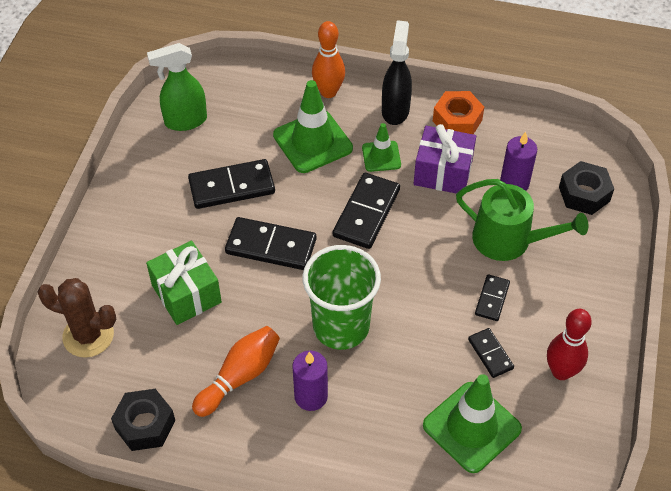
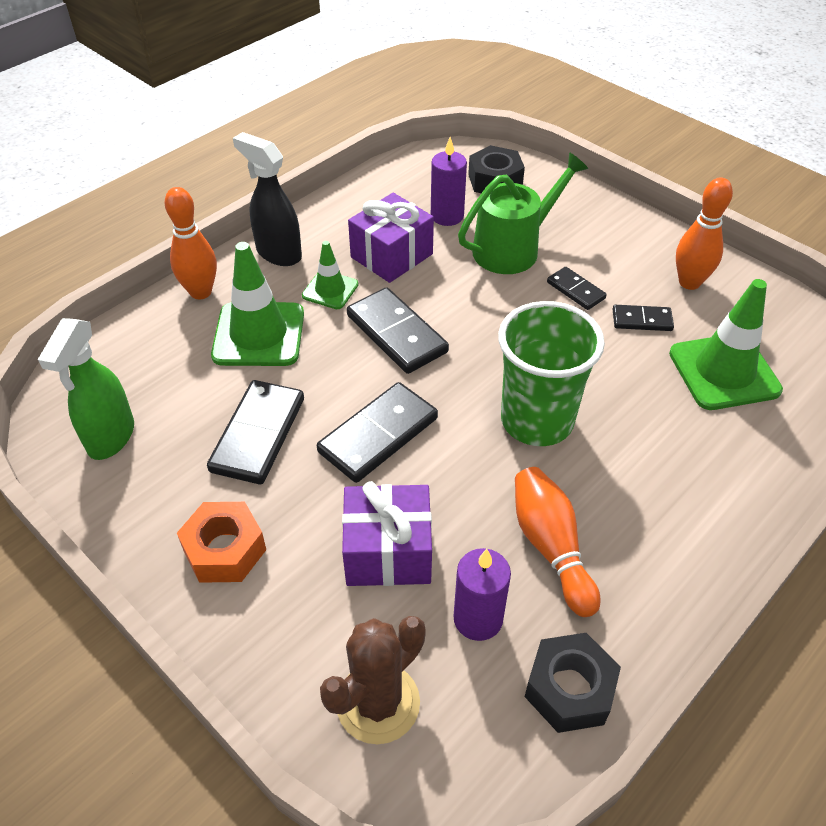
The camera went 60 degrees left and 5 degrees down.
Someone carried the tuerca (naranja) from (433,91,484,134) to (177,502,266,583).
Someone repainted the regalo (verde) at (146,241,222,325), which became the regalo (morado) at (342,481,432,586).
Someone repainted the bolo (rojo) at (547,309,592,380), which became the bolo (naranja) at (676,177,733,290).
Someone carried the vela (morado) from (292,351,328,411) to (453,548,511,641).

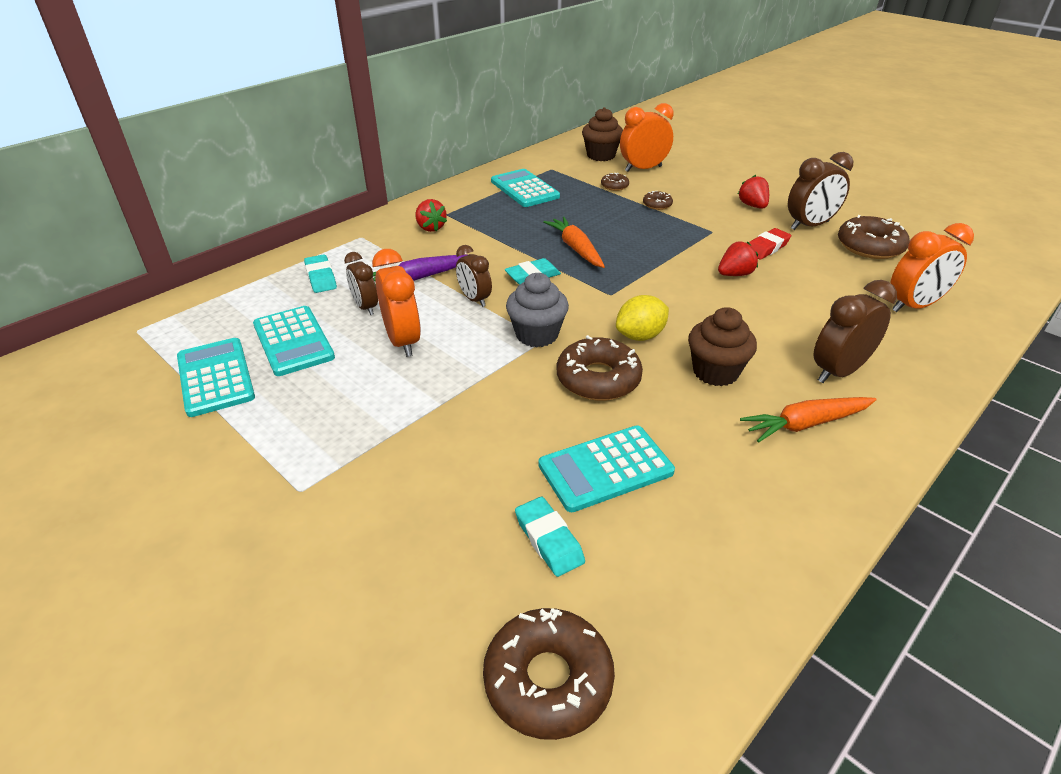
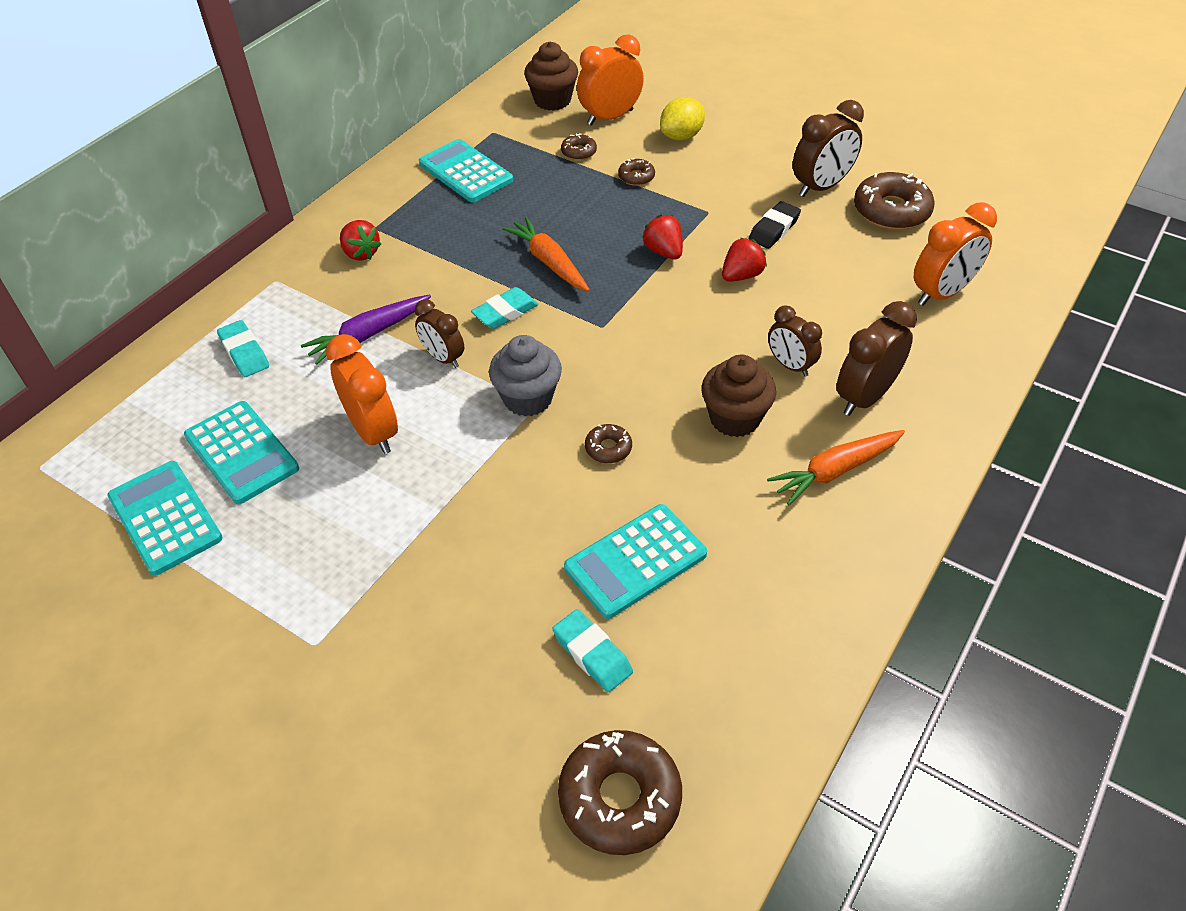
The camera went 10 degrees left and 10 degrees up.
Someone carried the fresa (rojo) from (738,175,769,209) to (642,215,683,260).
Someone repainted the goma de borrar (rojo) at (749,228,791,259), which became the goma de borrar (negro) at (749,201,801,249).
Someone carried the despertador (marrón) from (344,252,378,315) to (768,305,822,377).
Someone carried the limón (amarillo) from (616,295,669,341) to (660,97,705,141).
Someone scaled the rosquilla (marrón) at (556,335,643,401) by 0.50.

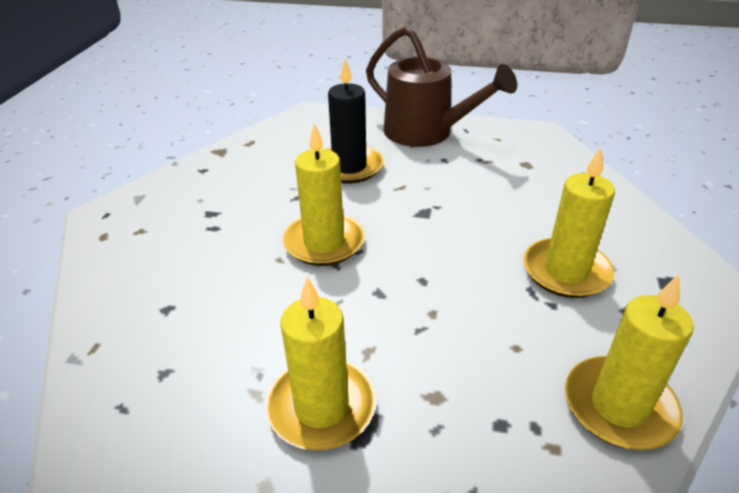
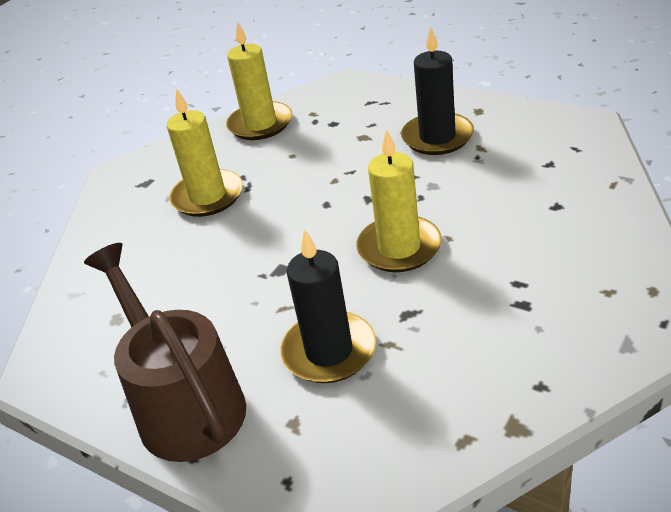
The camera went 155 degrees left and 0 degrees up.
Someone repainted the vela (amarillo) at (266,277,376,451), which became the vela (negro) at (401,27,474,155).

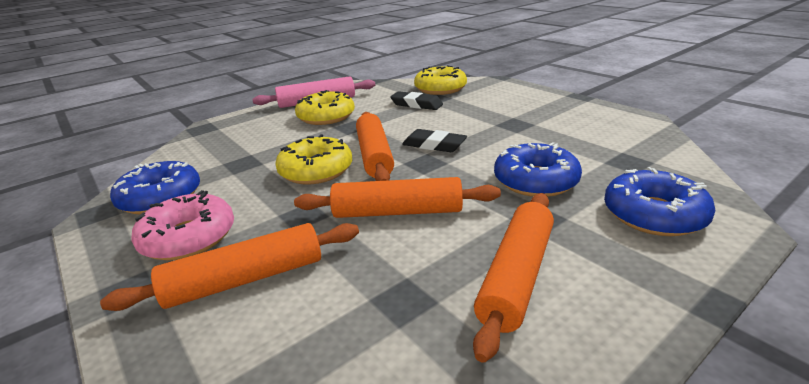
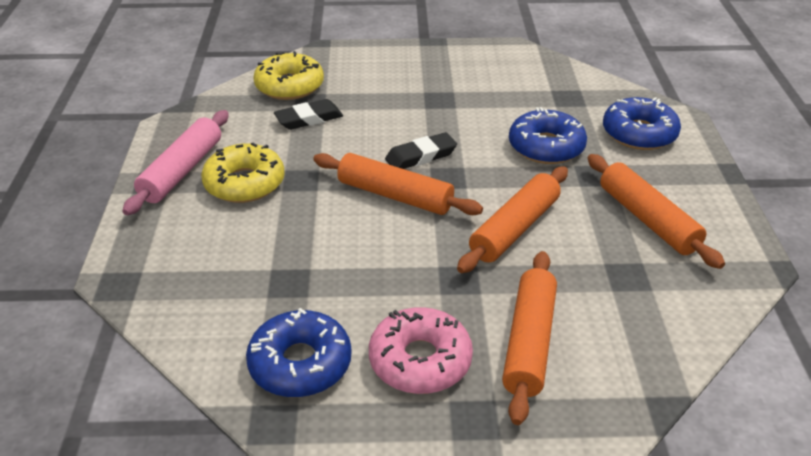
The camera went 55 degrees left and 10 degrees up.
Someone took away the rosquilla (amarillo) at (275,134,352,184).

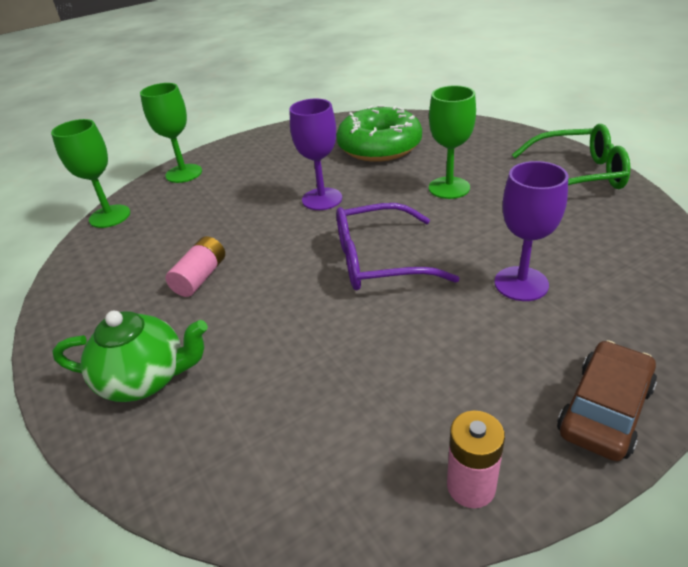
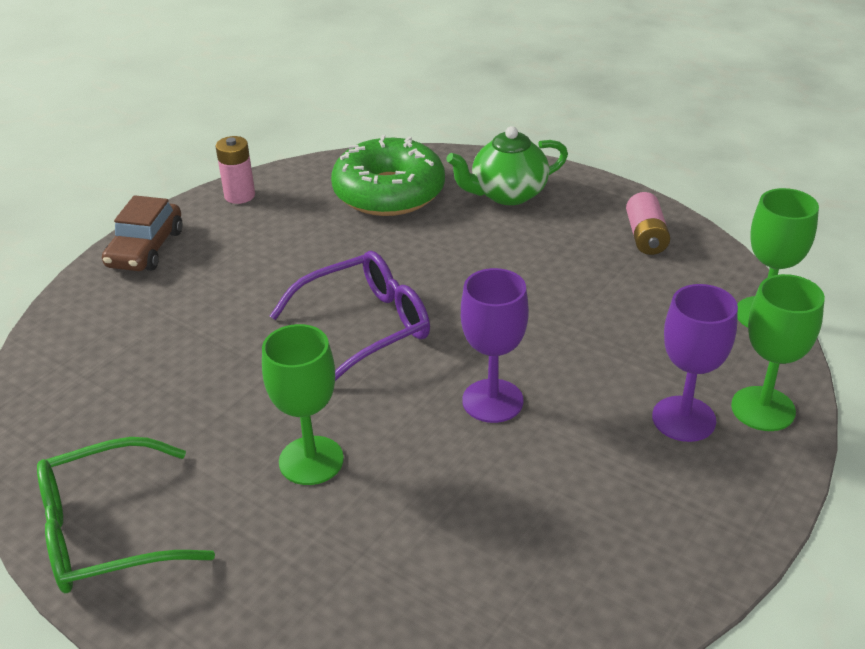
The camera went 155 degrees right and 0 degrees up.
Someone carried the rosquilla (verde) from (336,105,422,162) to (331,135,445,216).
Someone carried the copa (morado) from (494,161,568,301) to (652,284,738,442).
Someone carried the pila (rosa) from (165,236,225,297) to (626,192,670,255).

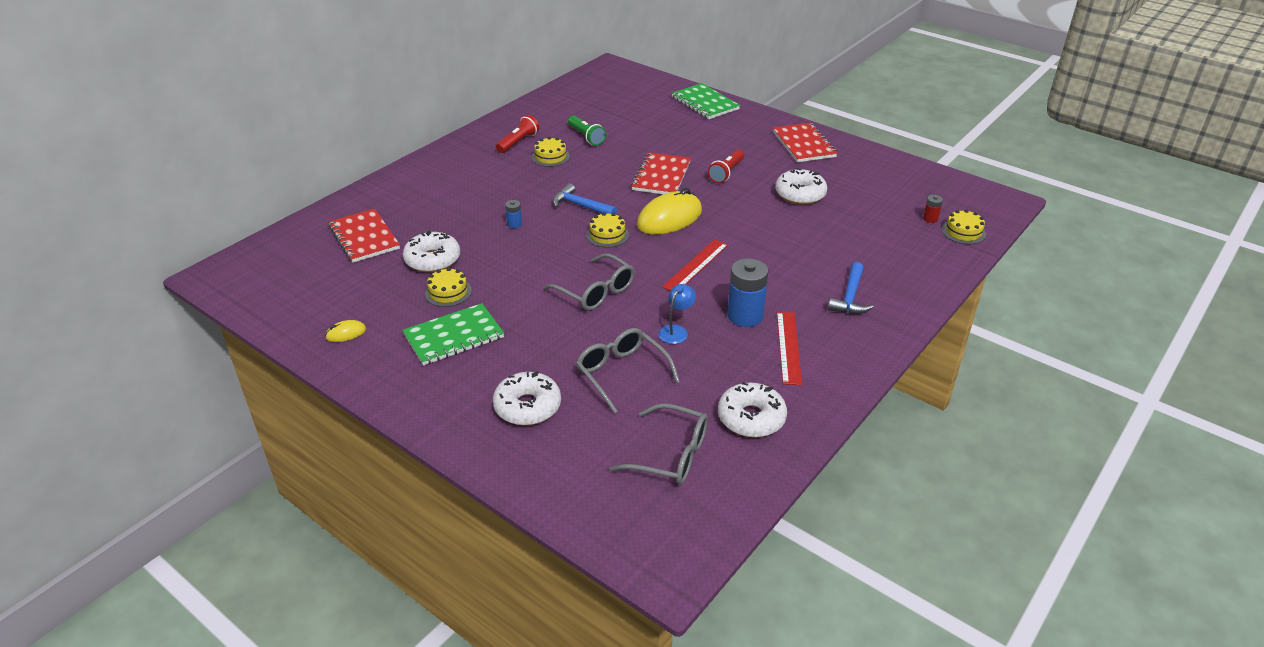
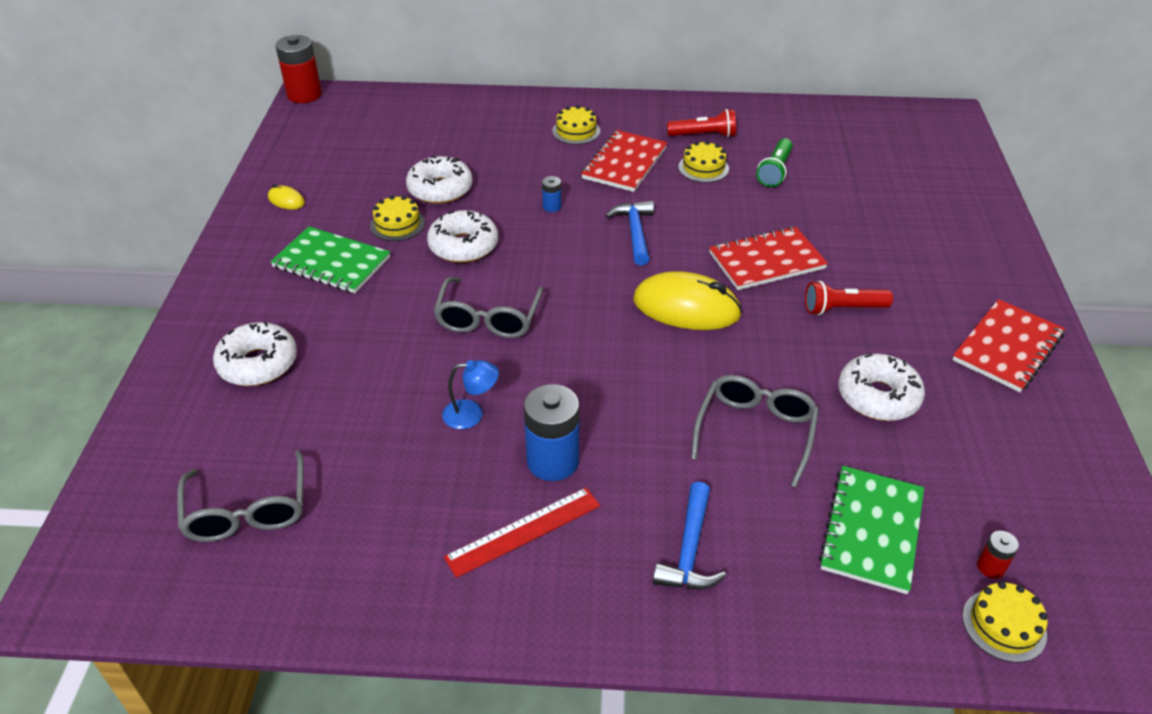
The camera went 55 degrees right and 5 degrees up.
Someone carried the cuaderno (verde) from (672,83,740,119) to (819,466,924,594).
Someone carried the cuaderno (rojo) from (329,209,400,263) to (581,130,667,192).
Someone carried the tarta (amarillo) from (586,212,629,248) to (552,105,600,144).
Someone took away the regla (rojo) at (662,239,728,291).
Someone rotated the martillo (azul) at (828,262,874,314) by 60 degrees counterclockwise.
Someone carried the gafas (gris) from (576,328,680,414) to (691,375,819,488).
Someone carried the rosquilla (blanco) from (718,382,787,438) to (427,210,498,263).
Someone put down the pila (rojo) at (276,35,322,103).

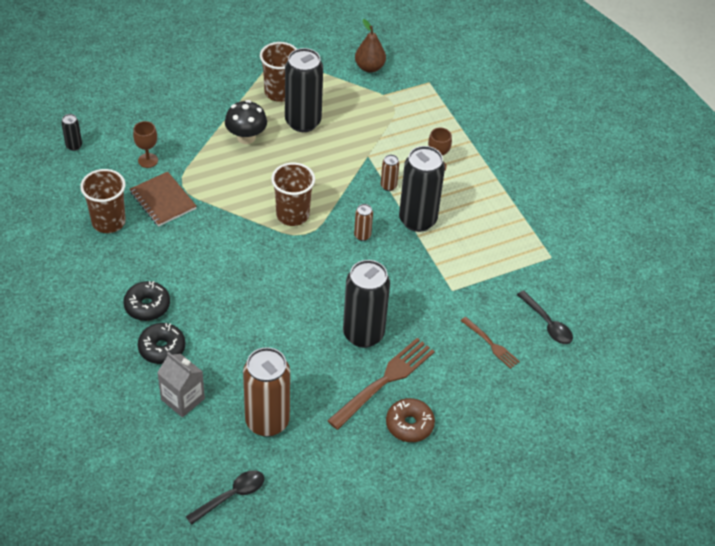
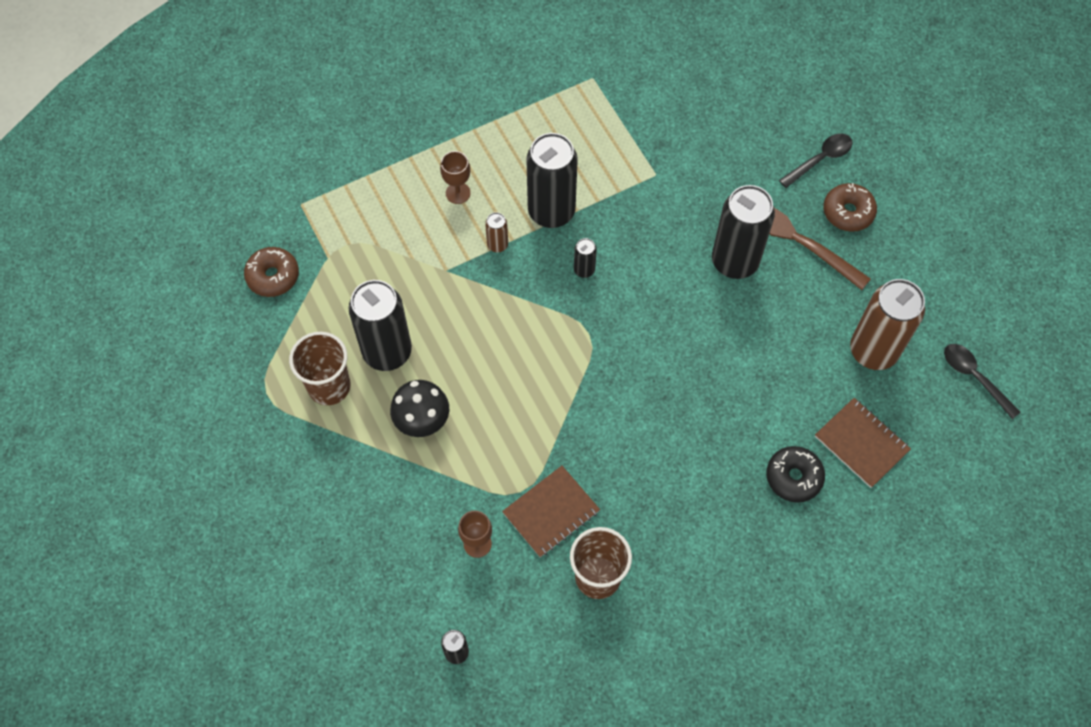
The camera went 90 degrees left and 15 degrees up.
Someone swapped the pera (marrón) at (355,19,386,73) for the rosquilla (marrón) at (244,247,299,297).
Someone took away the vaso (marrón) at (271,163,315,226).
Someone repainted the lata (marrón) at (354,204,373,241), which became the lata (negro) at (574,238,597,278).
Someone took away the rosquilla (negro) at (123,281,170,321).
Someone carried the cuchara (negro) from (517,290,573,344) to (779,134,853,188).
Someone took away the tenedor (marrón) at (461,317,520,369).
Someone swapped the cartón de leche (gris) at (157,352,205,418) for the cuaderno (marrón) at (815,398,911,488).

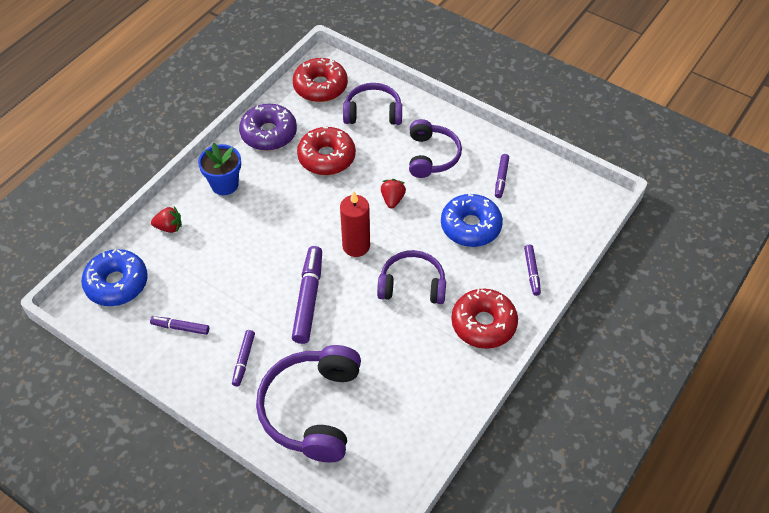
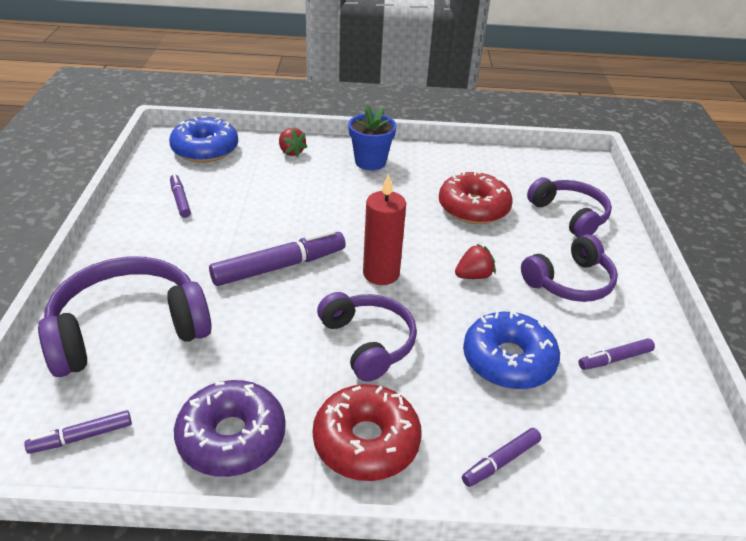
The camera went 55 degrees right and 15 degrees down.
Someone took away the rosquilla (rojo) at (293,58,348,102).
Someone carried the rosquilla (morado) from (239,104,297,151) to (174,380,286,477).
Someone carried the rotulador (morado) from (232,330,255,387) to (24,410,132,454).

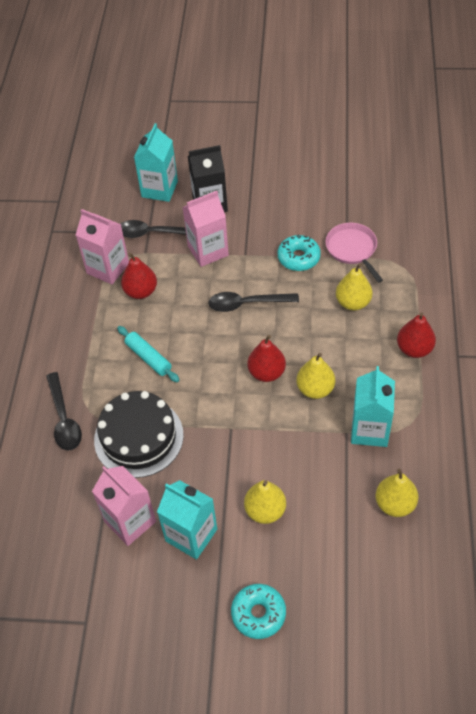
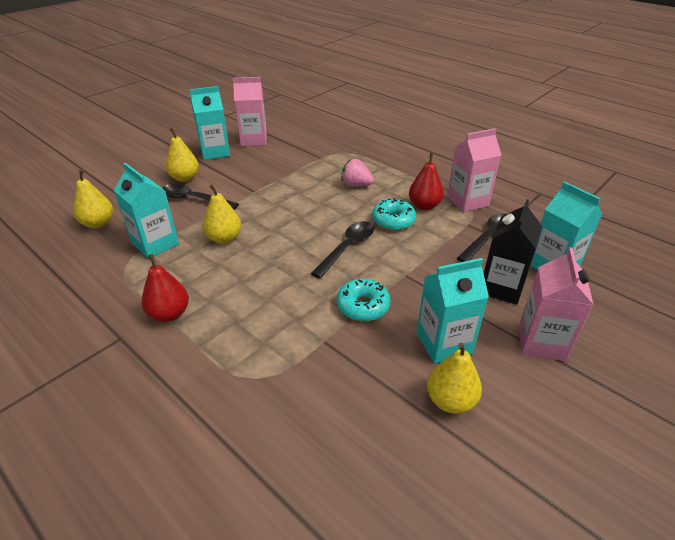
The camera went 125 degrees right and 15 degrees down.
Someone carried the cartón de leche (rosa) from (182,191,229,267) to (519,247,594,361).
Someone took away the sartén (rosa) at (325,223,383,283).
Someone carried the pera (amarillo) from (336,263,372,311) to (427,343,482,414).
Someone swapped the rodillo (turquesa) at (117,326,179,382) for the fresa (rosa) at (341,159,374,187).
Someone took away the pera (rojo) at (248,335,286,382).
Someone carried the cuchara (negro) from (46,372,82,451) to (162,184,239,210).
Someone took away the tarta (negro) at (94,391,184,478).
Someone carried the rosquilla (turquesa) from (231,584,286,639) to (372,198,416,231).
Someone put down the cartón de leche (turquesa) at (416,258,489,364).

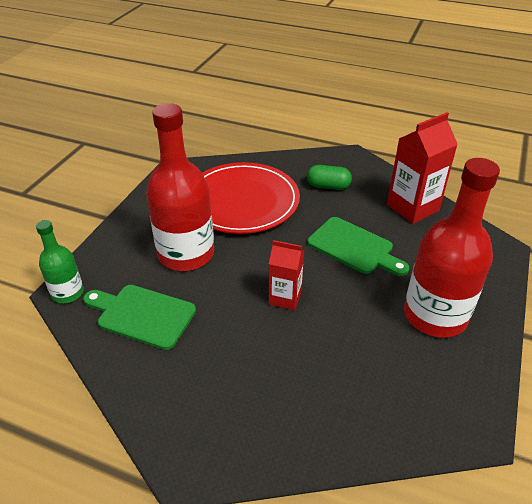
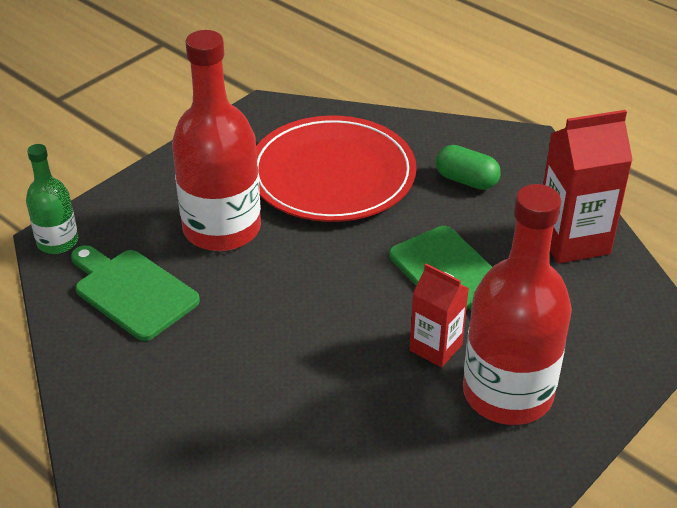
The camera went 20 degrees right and 0 degrees up.
Someone carried the cartón de leche (rojo) from (269,240,304,310) to (410,264,469,368).

